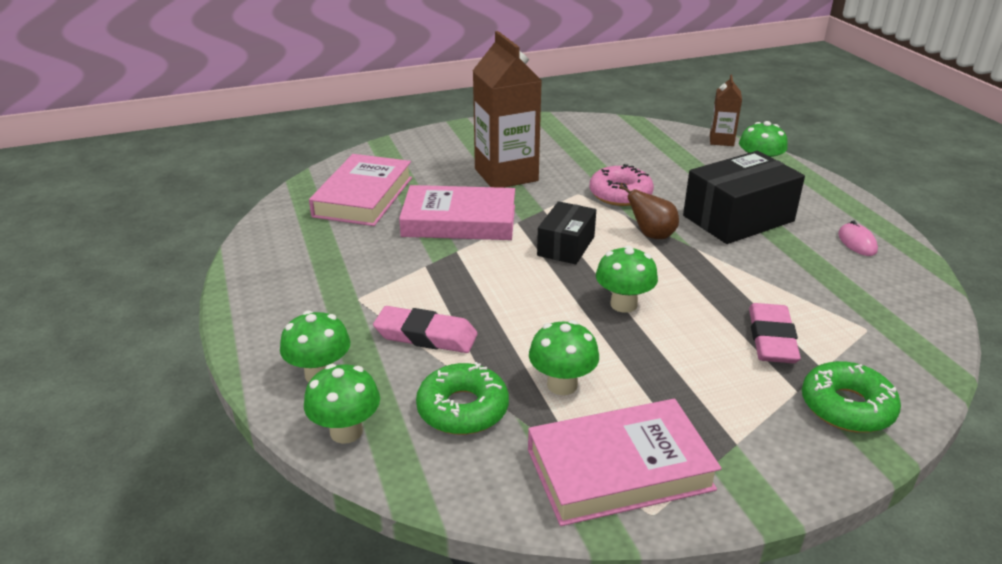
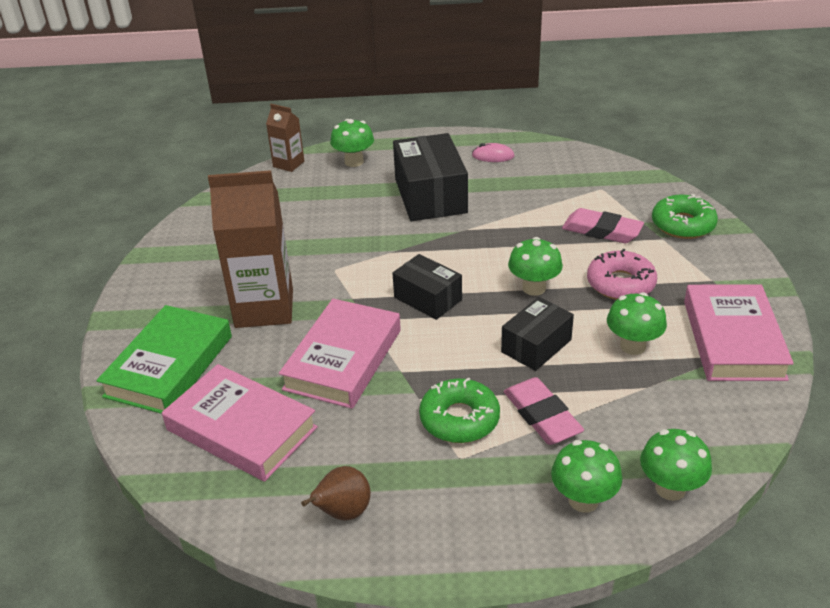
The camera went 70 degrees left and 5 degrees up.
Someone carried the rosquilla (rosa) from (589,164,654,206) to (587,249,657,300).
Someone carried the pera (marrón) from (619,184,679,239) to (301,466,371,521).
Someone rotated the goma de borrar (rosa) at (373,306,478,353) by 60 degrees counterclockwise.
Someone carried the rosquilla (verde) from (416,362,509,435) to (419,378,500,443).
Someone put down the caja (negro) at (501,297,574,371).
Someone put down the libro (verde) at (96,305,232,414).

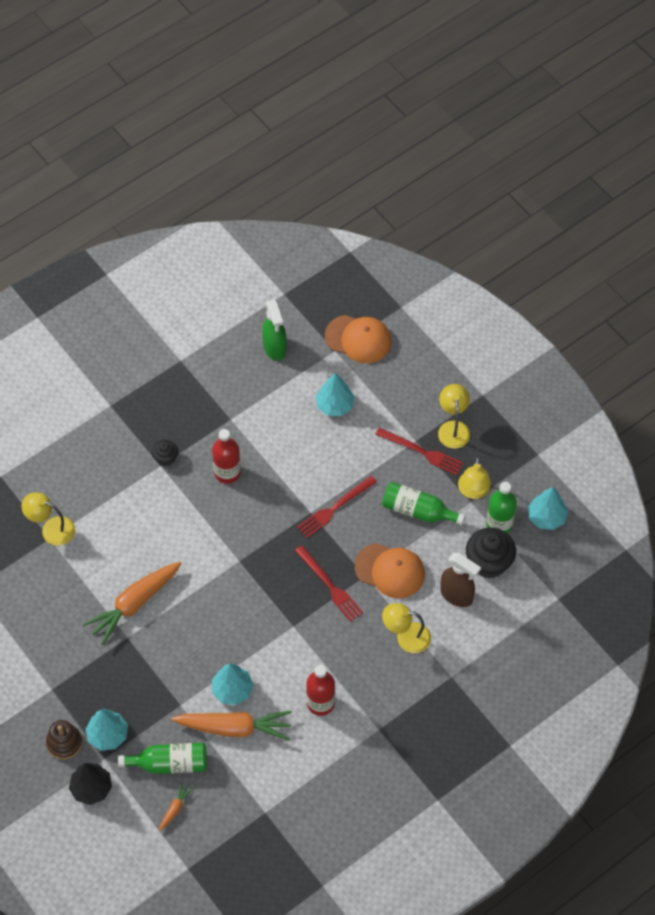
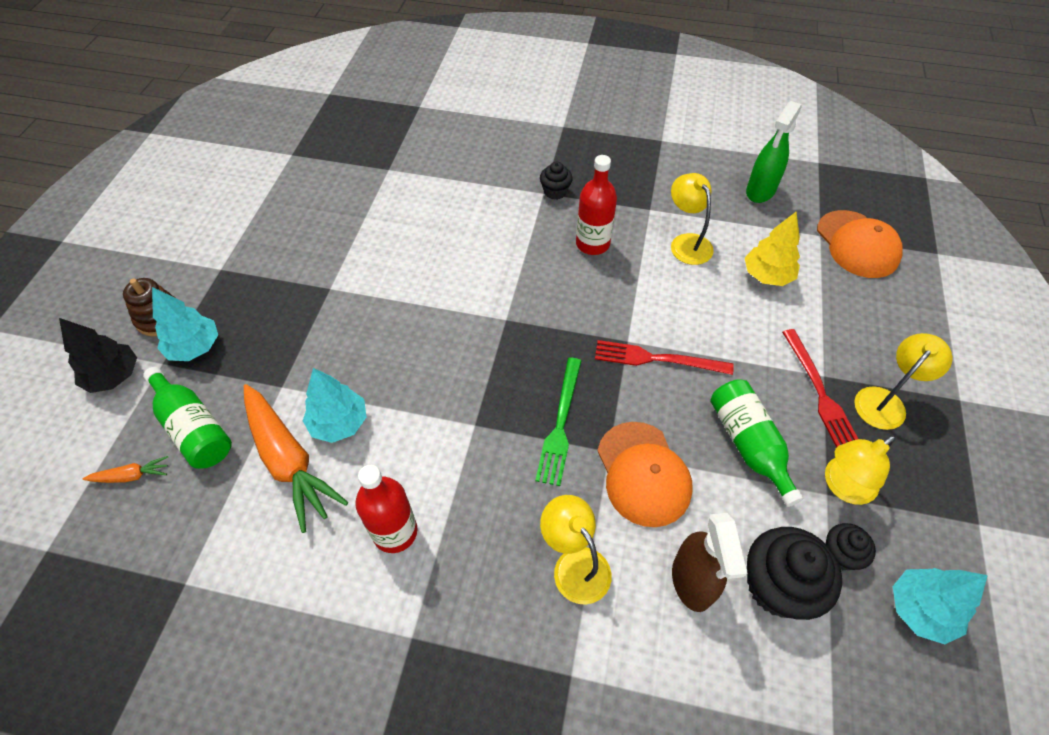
The camera went 50 degrees right and 5 degrees down.
Someone repainted the árbol (turquesa) at (315,373,355,416), which became the árbol (amarillo) at (745,212,800,286).
Someone swapped the botella (verde) at (486,482,517,534) for the magdalena (negro) at (825,523,876,570).
Someone carried the lámpara (amarillo) from (22,492,75,546) to (671,173,714,265).
Someone repainted the tenedor (rojo) at (295,545,363,622), which became the tenedor (verde) at (535,357,581,486).
Someone took away the zanahoria (naranja) at (83,562,182,645).

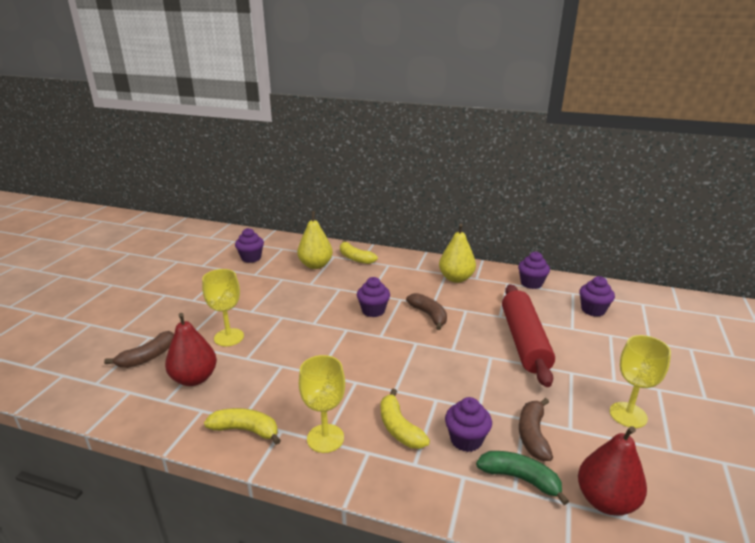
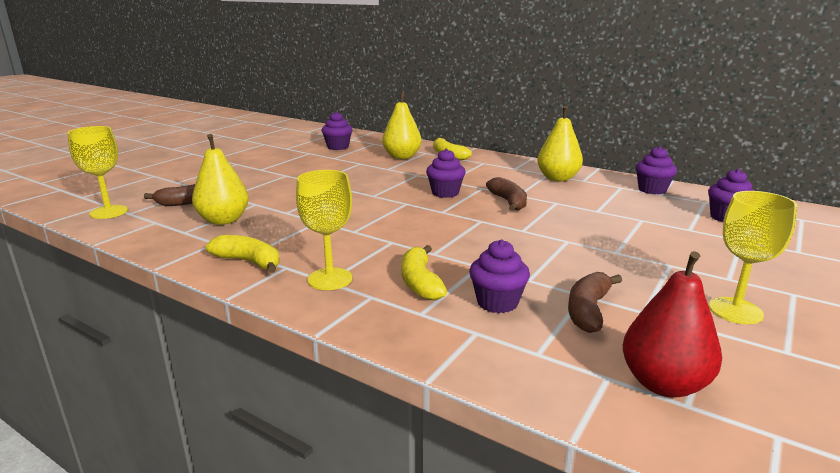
The camera went 15 degrees right and 5 degrees down.
Someone carried the copa (amarillo) from (202,269,244,346) to (67,126,128,219).
Someone took away the rodillo (rojo) at (502,284,555,387).
Someone repainted the pera (rojo) at (165,313,217,386), which became the pera (amarillo) at (192,134,249,225).
Someone took away the plátano (verde) at (476,451,569,505).

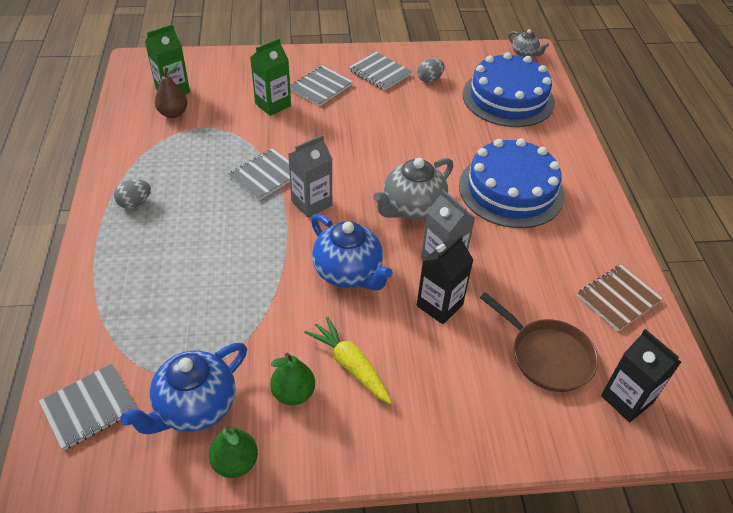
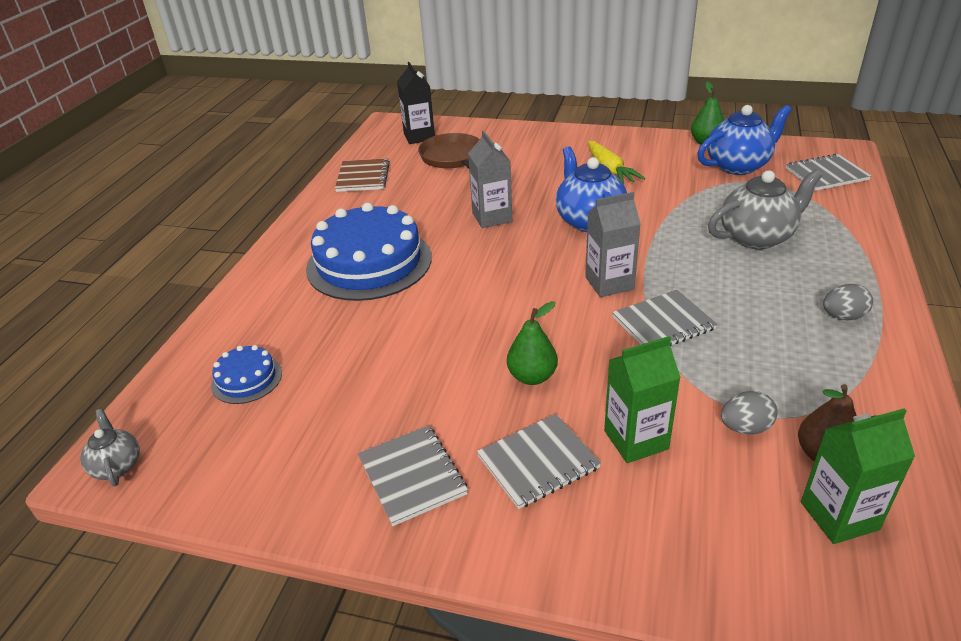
The camera went 155 degrees left and 10 degrees down.
Someone scaled the tarta (azul) at (462,52,555,127) by 0.46.
Someone carried the huevo (gris) from (417,58,445,83) to (721,391,778,434).
Someone carried the tetera (gris) from (373,158,453,220) to (708,170,822,249).
Someone took away the cartón de leche (negro) at (417,235,473,324).
Someone rotated the cuaderno (marrón) at (577,265,663,331) by 75 degrees counterclockwise.
Someone carried the pera (verde) from (270,353,315,405) to (507,301,558,385).

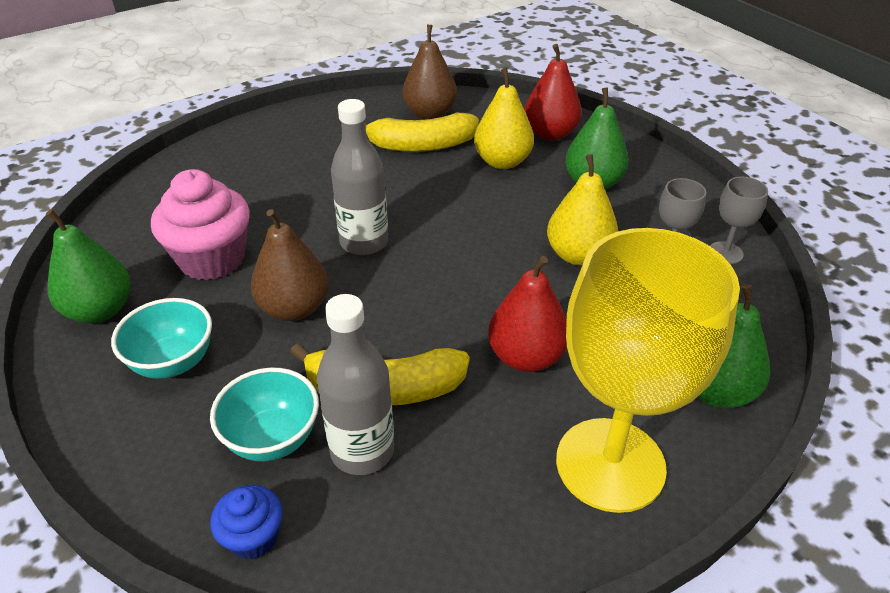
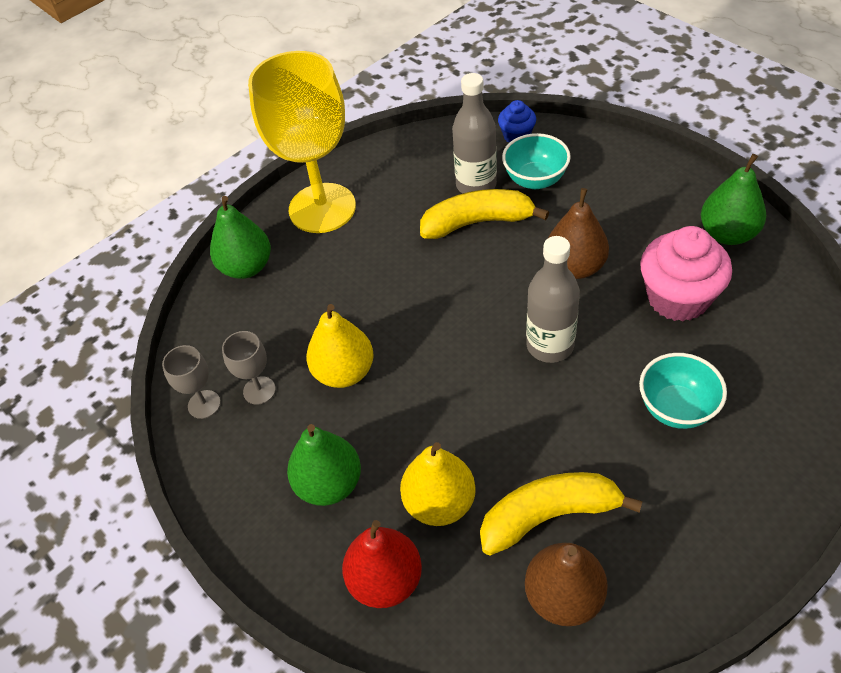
The camera went 175 degrees right and 10 degrees up.
Someone took away the pera (rojo) at (488,256,567,372).
Someone carried the cuenco (turquesa) from (111,298,212,379) to (639,353,727,429).

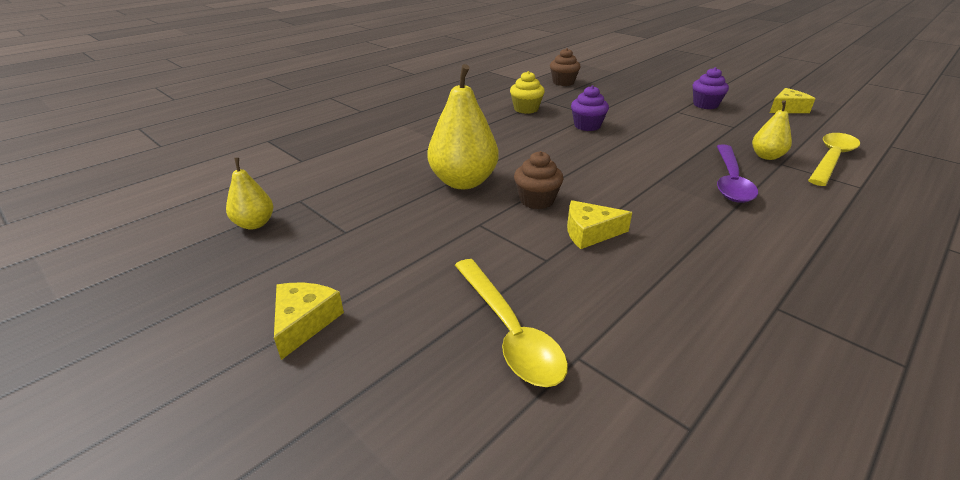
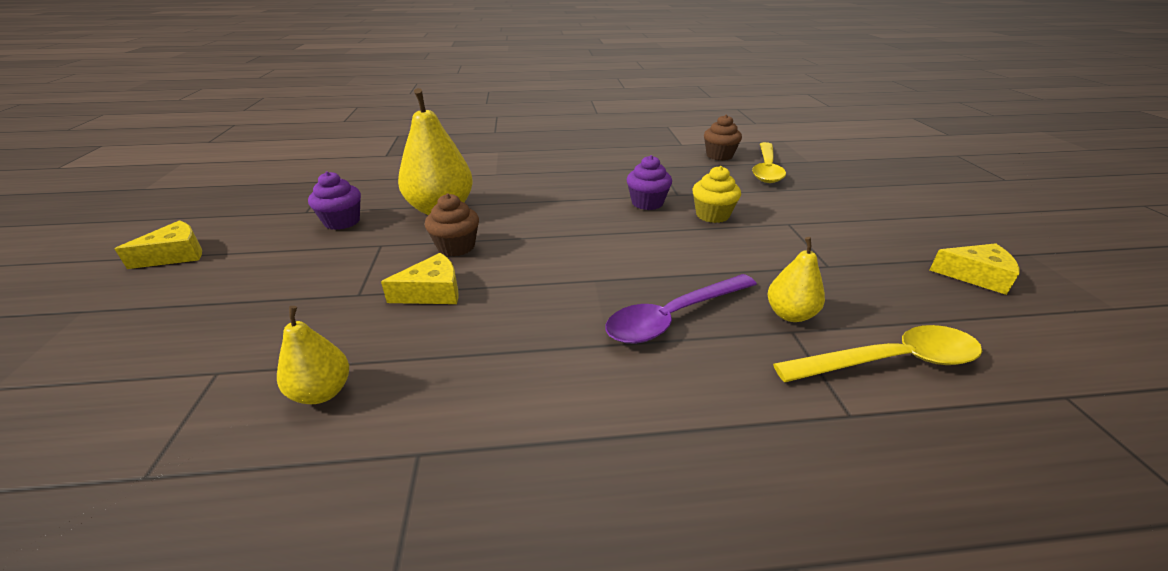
The camera went 40 degrees right and 0 degrees up.
Someone carried the magdalena (morado) from (693,67,729,109) to (308,171,361,230).
Someone carried the magdalena (amarillo) from (510,71,545,114) to (692,166,741,223).
Someone carried the pera (amarillo) from (226,158,273,229) to (277,306,349,404).
Someone rotated the queso (amarillo) at (567,200,632,249) by 120 degrees clockwise.
Someone carried the cuchara (amarillo) from (455,259,568,387) to (752,142,786,183).

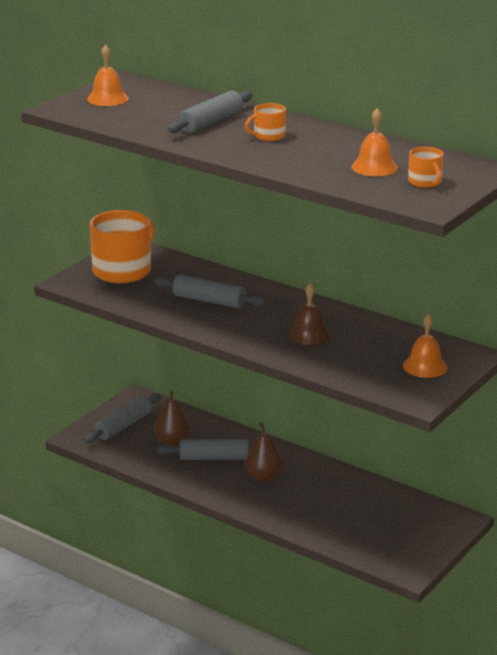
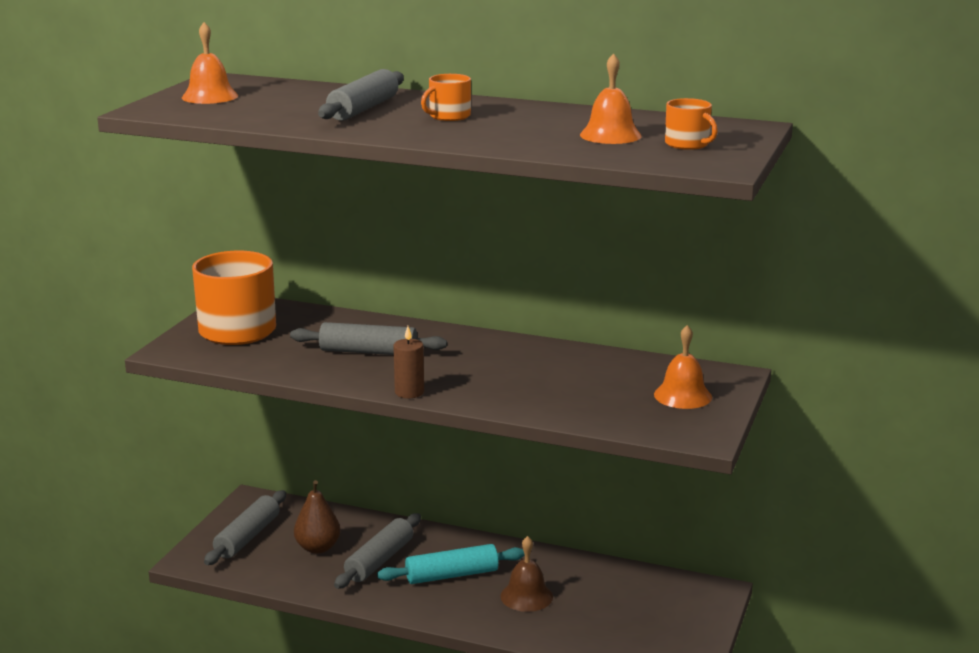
The camera went 15 degrees left and 5 degrees down.
Someone carried the campana (marrón) from (287,284,330,345) to (500,536,553,612).
Someone swapped the pera (marrón) at (245,423,282,482) for the rodillo (turquesa) at (377,544,525,584).
Someone rotated the rodillo (gris) at (157,439,252,460) by 45 degrees counterclockwise.
Someone put down the vela (marrón) at (393,326,424,398).

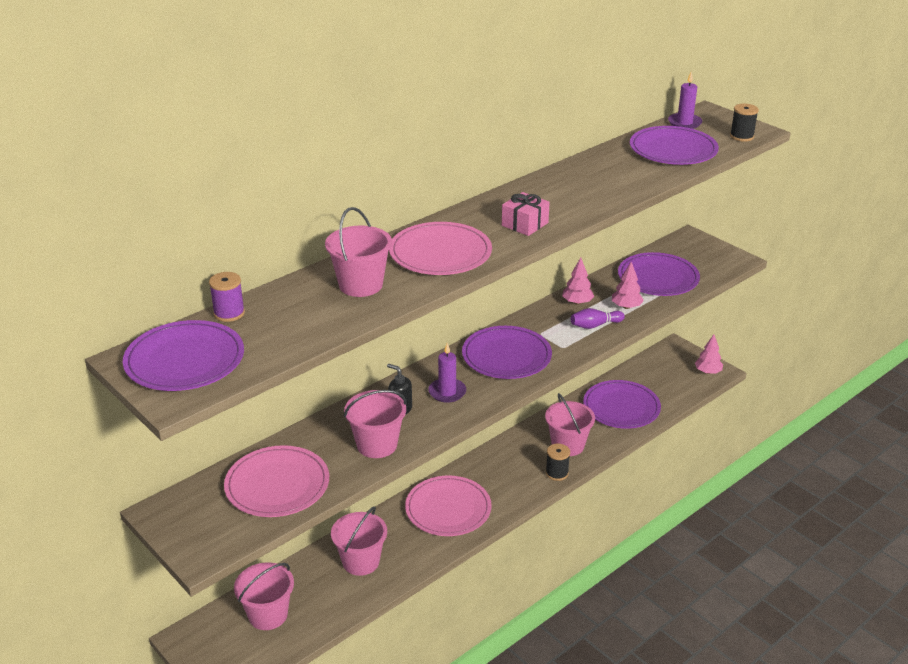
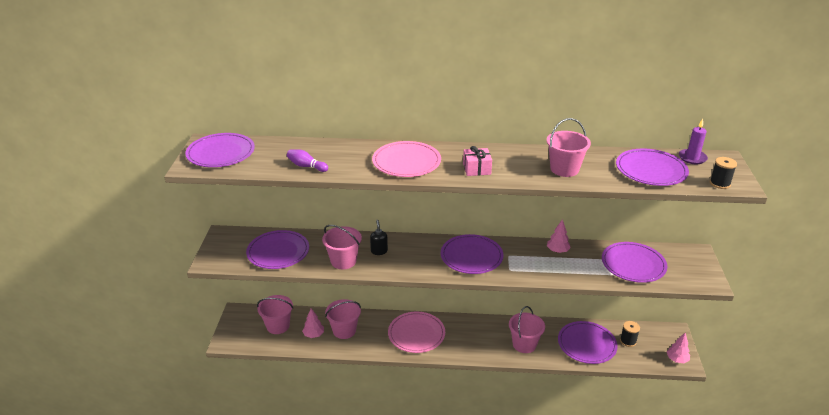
The camera went 45 degrees right and 0 degrees up.
Someone carried the balde (rosa) from (325,207,392,297) to (547,118,591,177).
Someone carried the árbol (rosa) from (612,262,644,309) to (302,309,324,338).
Someone took away the carrete (morado) at (209,272,245,322).
Someone carried the bolo (morado) from (571,308,625,329) to (287,149,328,172).
Someone took away the vela (morado) at (428,343,466,403).
Someone carried the carrete (negro) from (546,444,570,481) to (620,321,640,347).
Someone repainted the plato (rosa) at (224,445,329,517), which became the plato (morado) at (246,230,309,269).

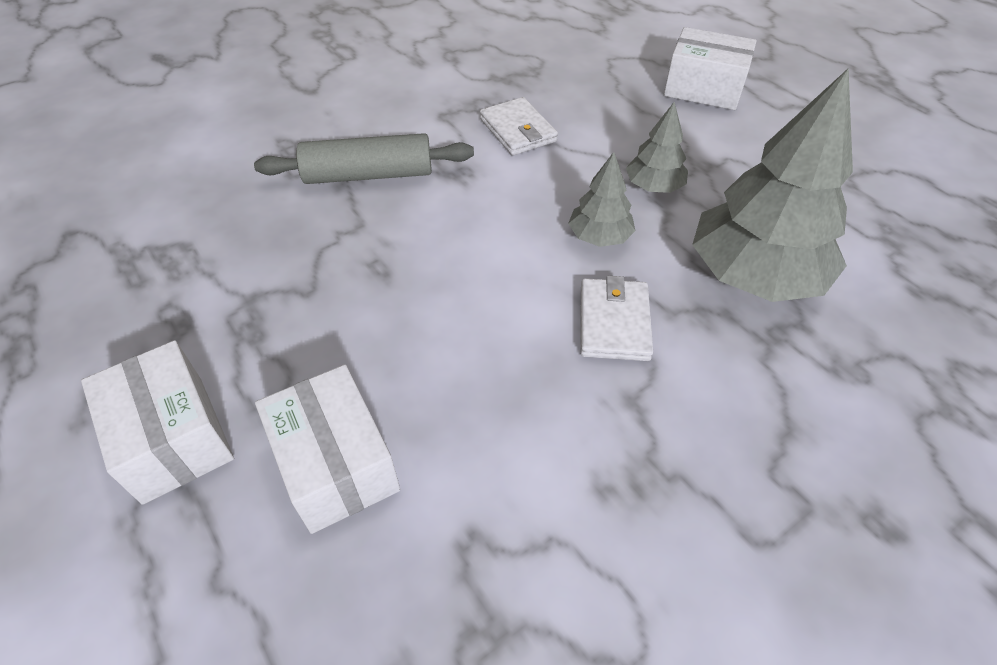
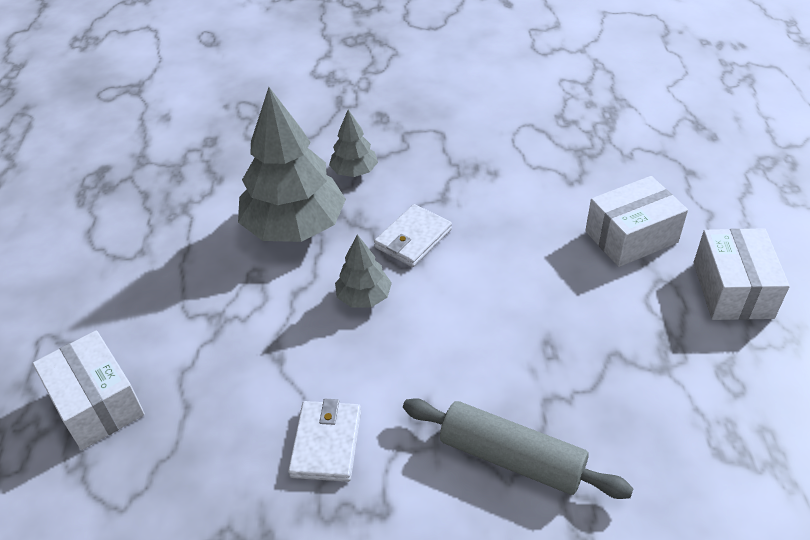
The camera went 145 degrees left and 5 degrees down.
Someone carried the árbol (gris) from (626,102,688,193) to (329,110,378,177).
Someone rotated the caja (blanco) at (255,364,400,534) by 60 degrees clockwise.

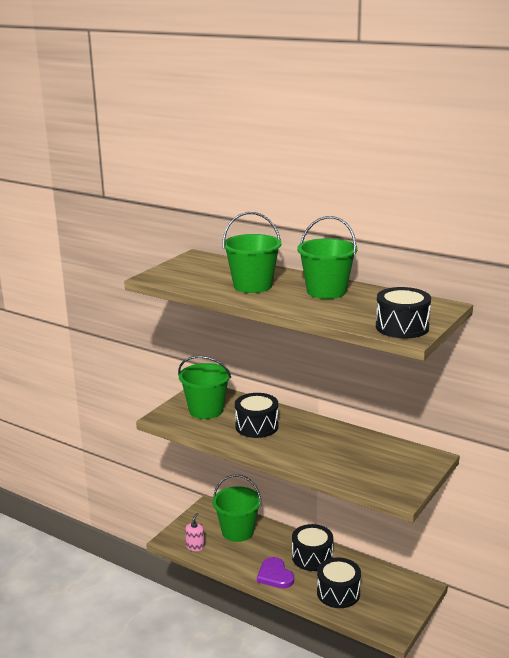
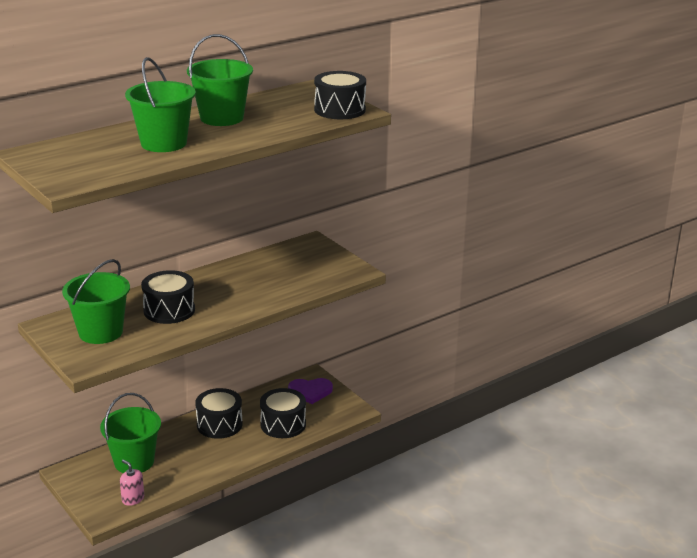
The camera went 70 degrees left and 5 degrees up.
Someone carried the corazón (morado) from (257,557,294,589) to (288,378,333,404).

